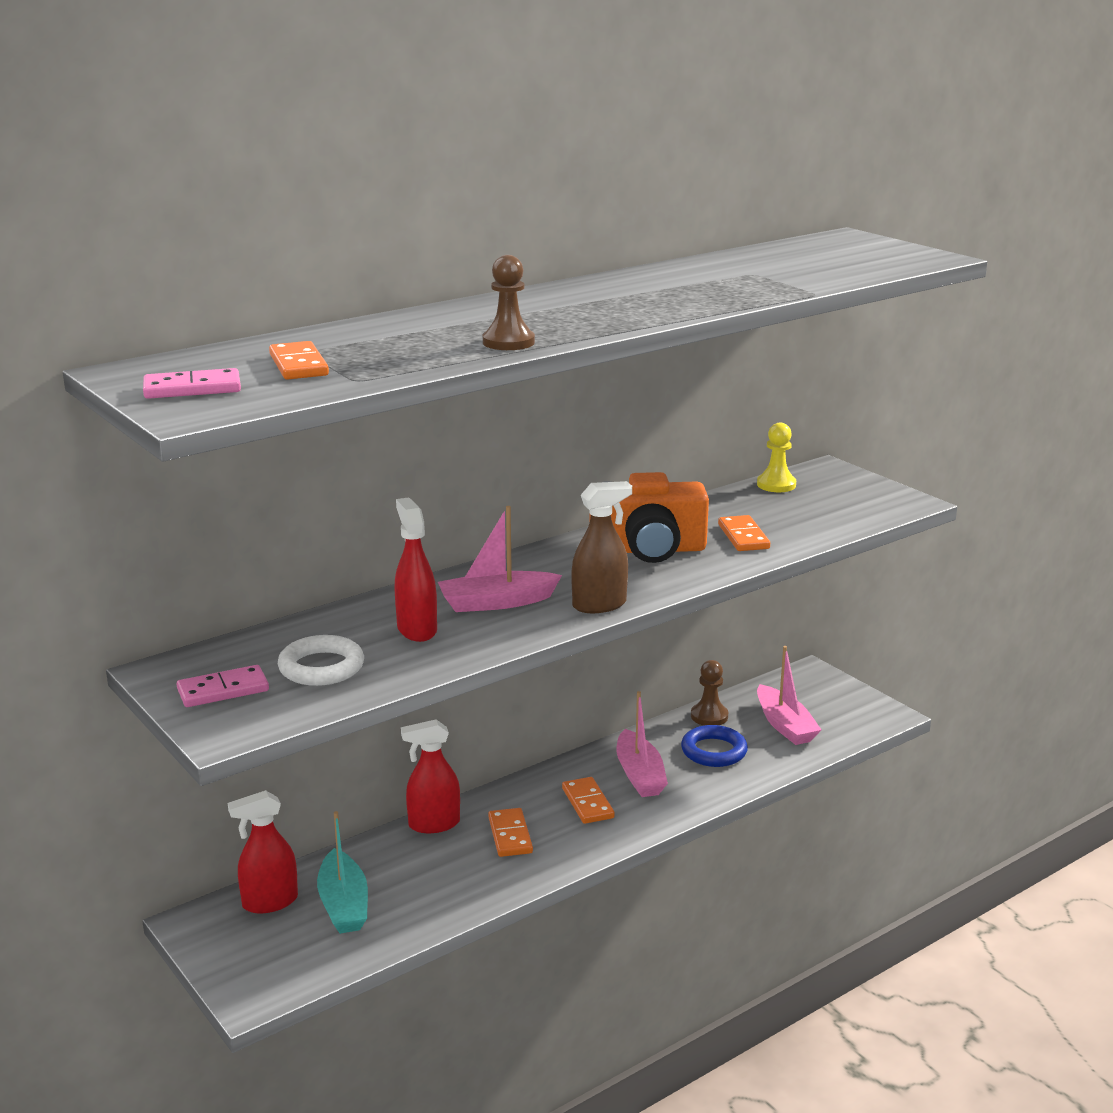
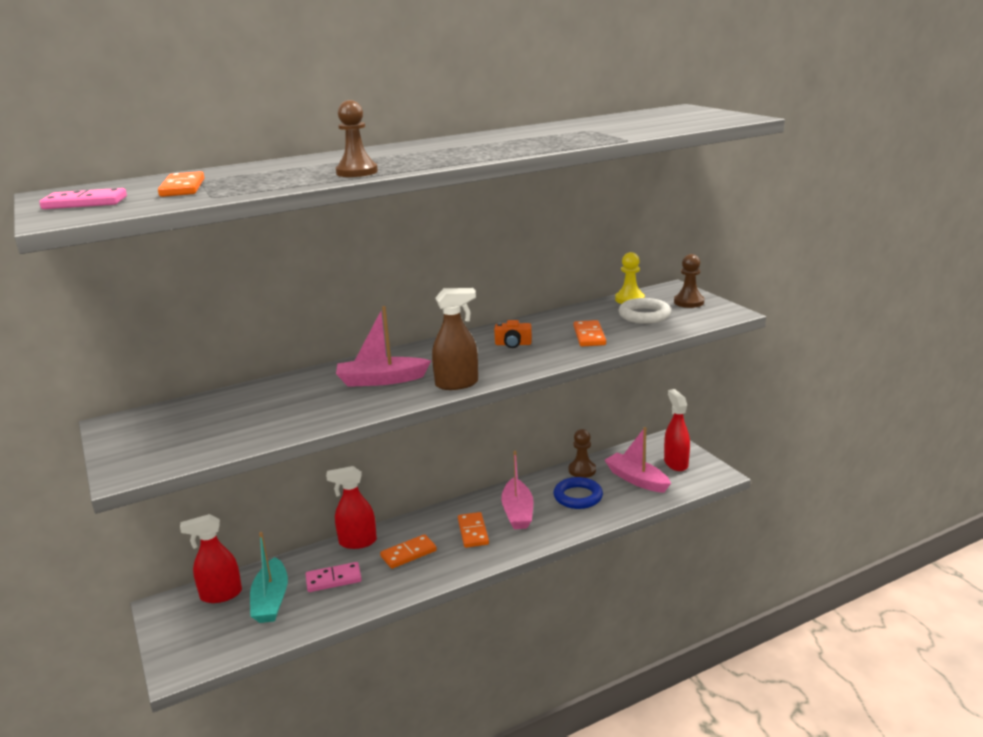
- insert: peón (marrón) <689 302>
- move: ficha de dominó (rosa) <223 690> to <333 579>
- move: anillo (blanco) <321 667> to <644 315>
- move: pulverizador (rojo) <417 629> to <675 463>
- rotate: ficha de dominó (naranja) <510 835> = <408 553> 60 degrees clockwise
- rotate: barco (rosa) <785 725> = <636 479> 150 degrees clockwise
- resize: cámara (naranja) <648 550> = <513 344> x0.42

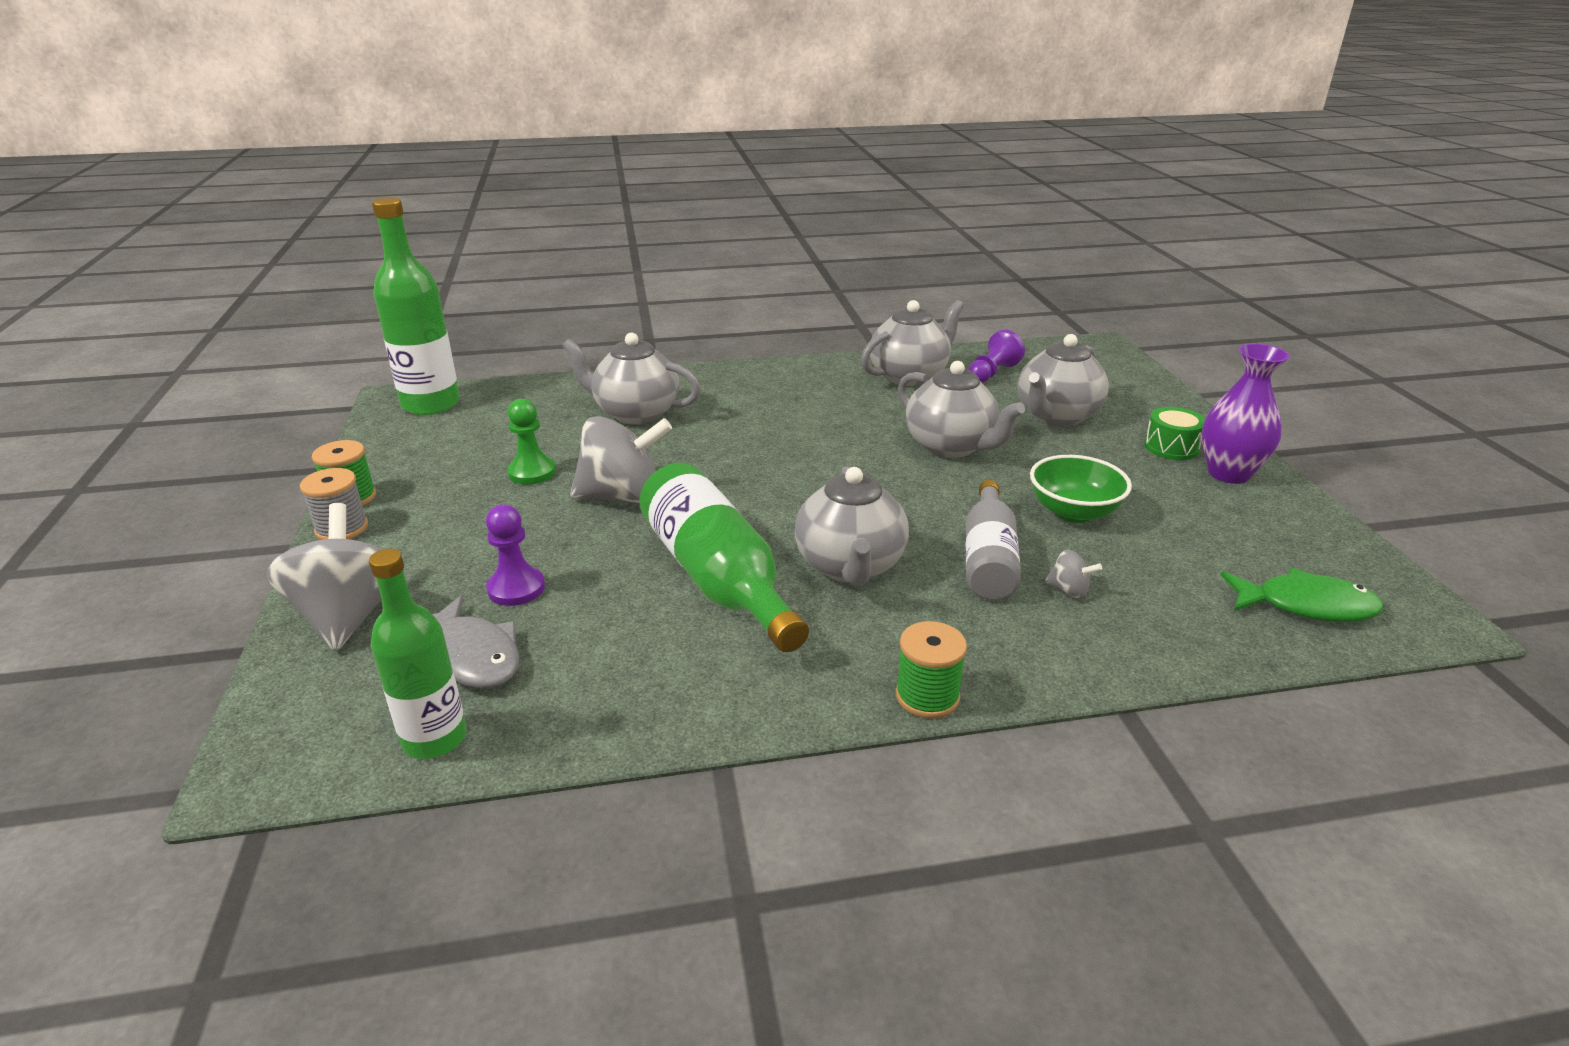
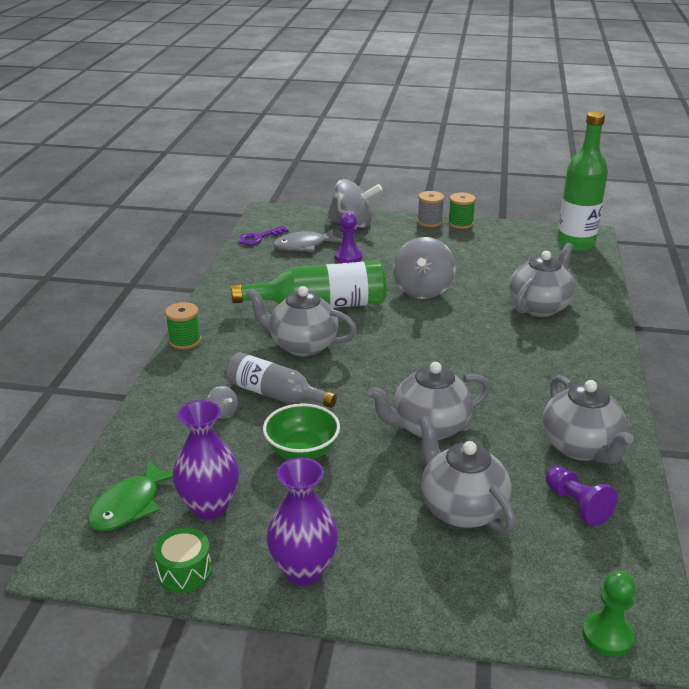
- insert: florero (morado) <209 507>
- move: peón (verde) <532 472> to <607 635>
- move: tambor (verde) <1171 447> to <184 571>
- replace: botella (verde) <434 738> to llave (morado) <259 238>
- rotate: peonza (gris) <1068 590> = <223 413> 90 degrees counterclockwise

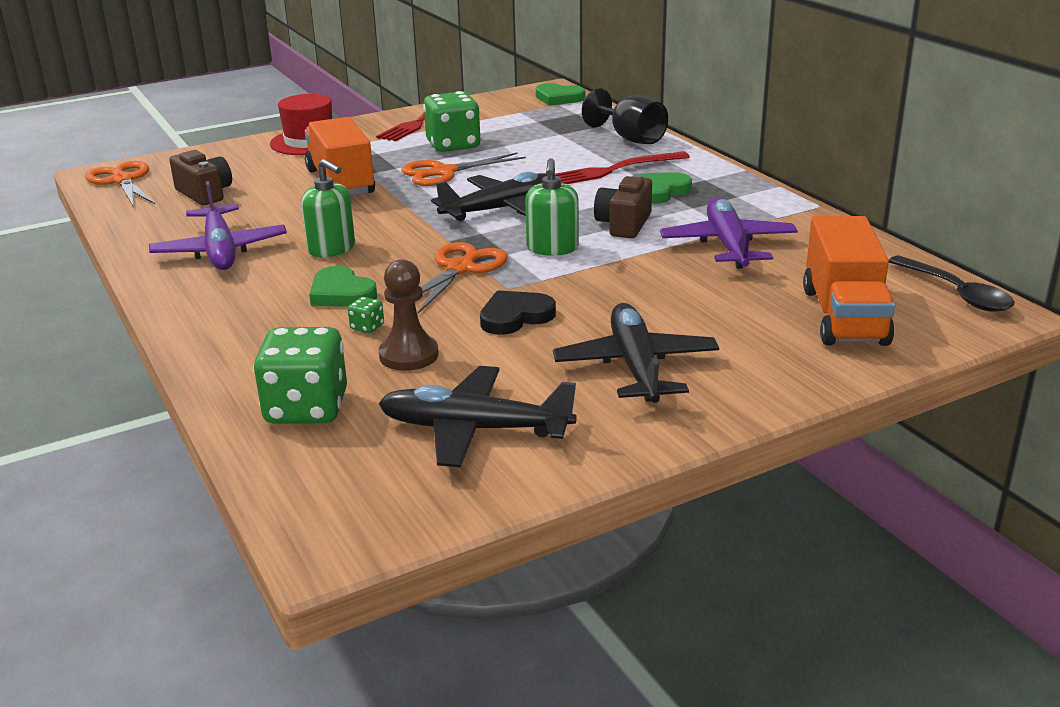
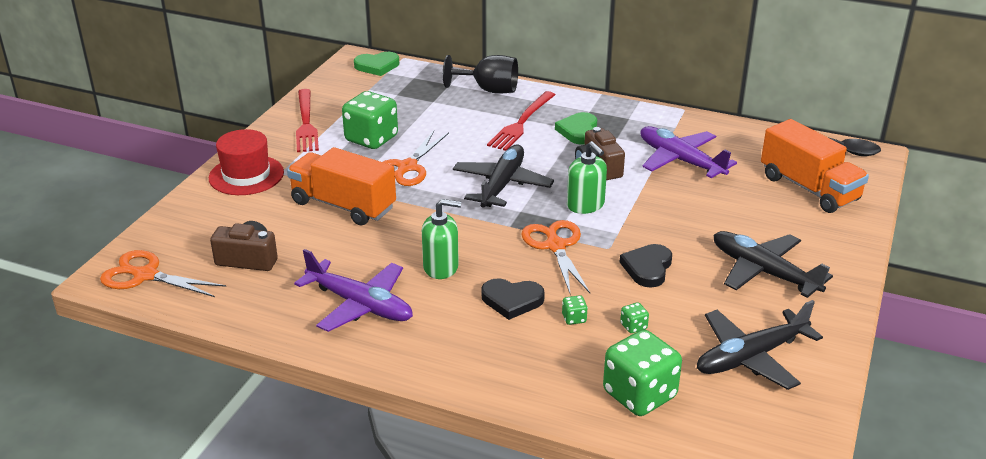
- replace: peón (marrón) <409 355> to dado (verde) <633 326>
- recolor: corazón (verde) <341 293> to corazón (negro) <512 300>

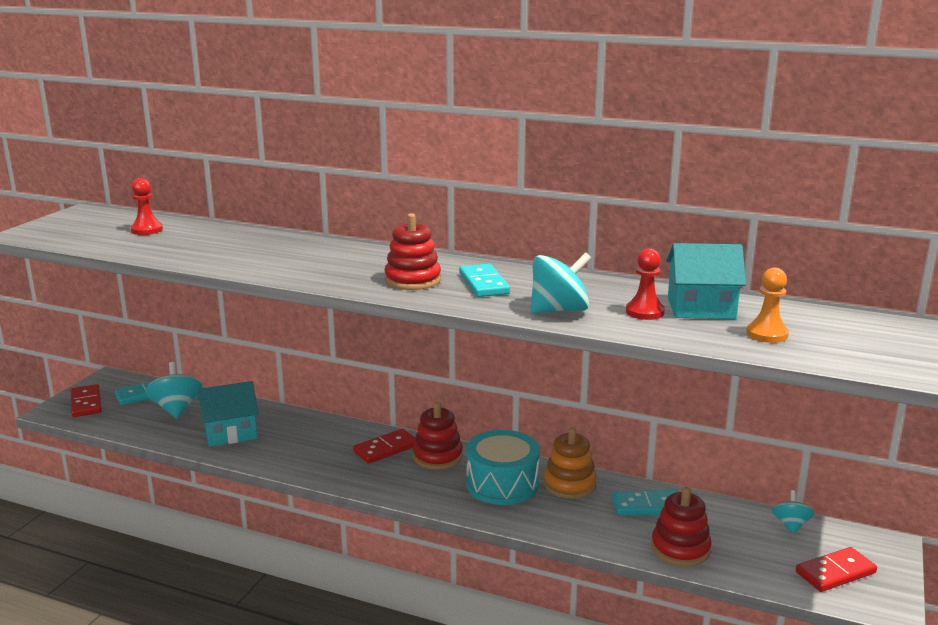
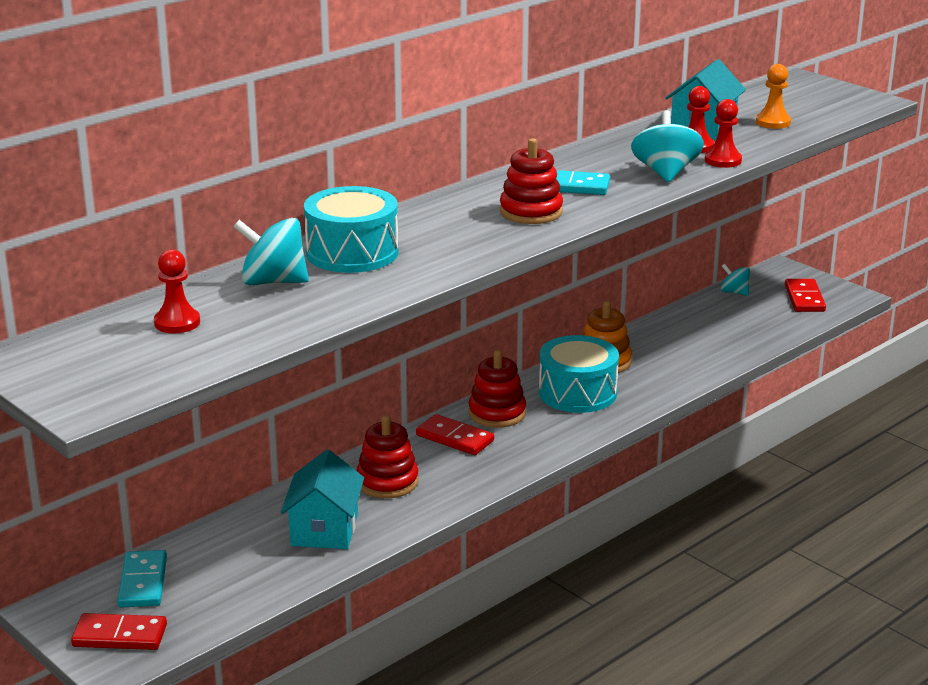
- delete: ficha de dominó (turquesa) <647 506>
- insert: tambor (turquesa) <352 253>
- insert: peón (rojo) <723 160>
- move: peonza (turquesa) <176 409> to <273 282>
- move: juguete apilable (rojo) <680 549> to <387 482>
- rotate: ficha de dominó (rojo) <385 449> = <454 438> 45 degrees counterclockwise

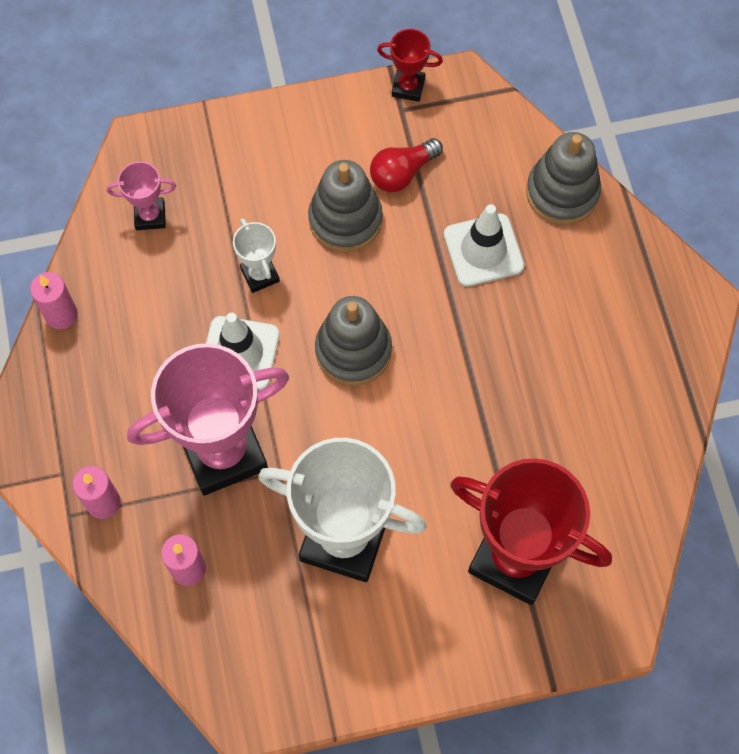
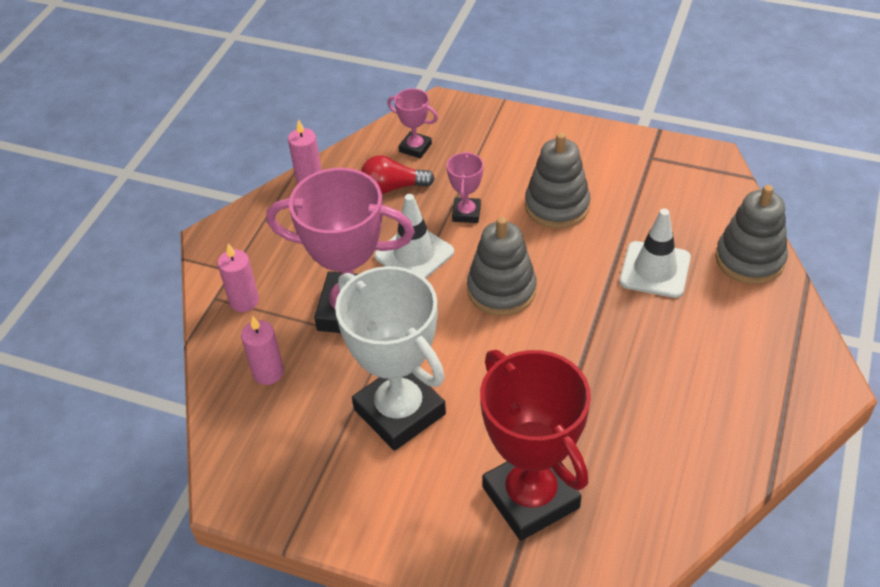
- delete: trofeo (rojo) <408 87>
- move: bombilla (rojo) <402 173> to <393 187>
- recolor: trofeo (blanco) <260 275> to trofeo (rosa) <466 213>

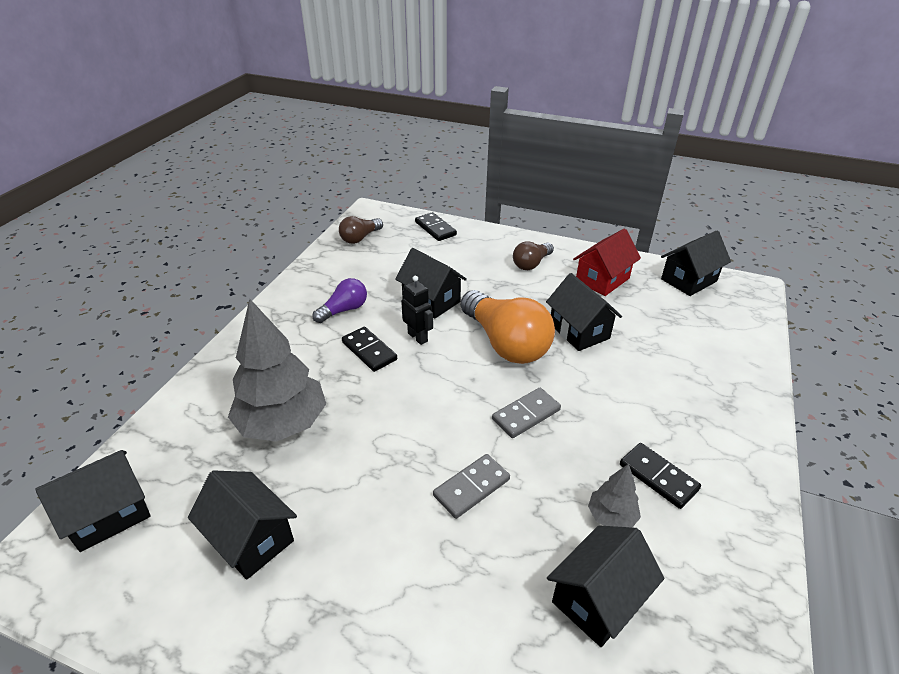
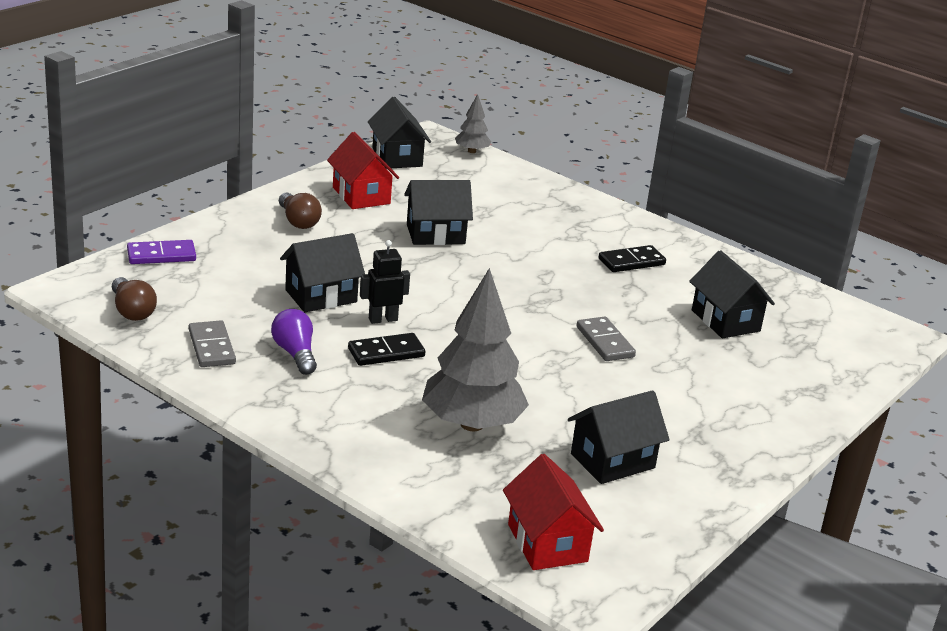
- delete: bombilla (naranja) <506 343>
- move: ficha de dominó (gris) <526 414> to <211 347>
- move: árbol (gris) <611 516> to <471 151>
- recolor: casa (negro) <109 514> to casa (rojo) <547 543>
- recolor: ficha de dominó (negro) <435 228> to ficha de dominó (morado) <161 255>

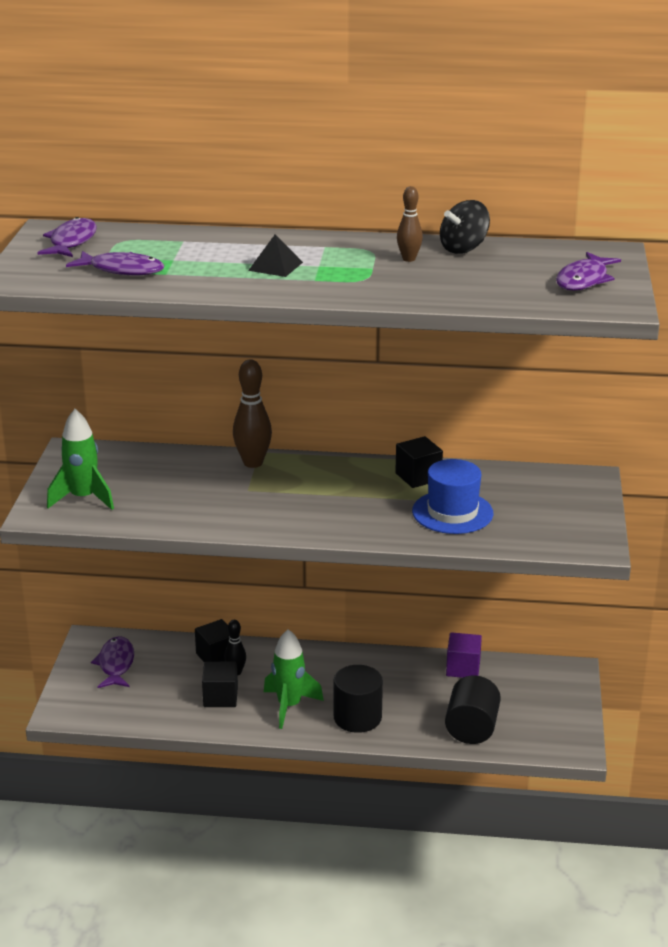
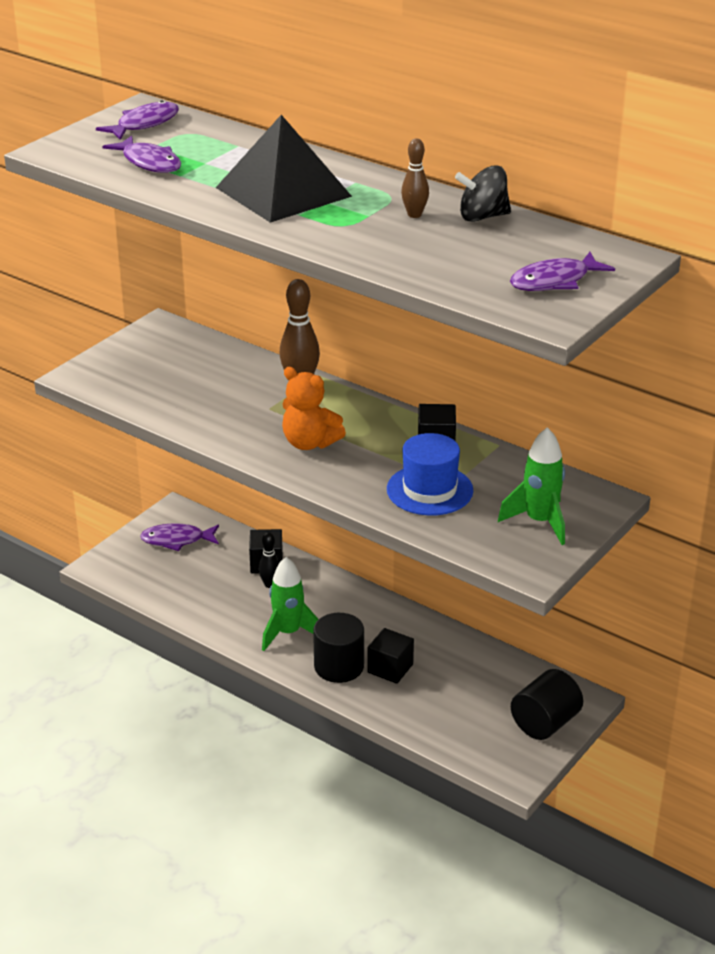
- delete: cubo (morado) <463 668>
- insert: osito (naranja) <309 443>
- move: cohete (verde) <83 498> to <539 522>
- move: cubo (negro) <220 697> to <390 668>
- move: cilindro (negro) <471 728> to <545 723>
- rotate: pez (morado) <116 664> = <177 540> 120 degrees counterclockwise
- resize: pirámide (negro) <275 266> = <283 191> x2.31

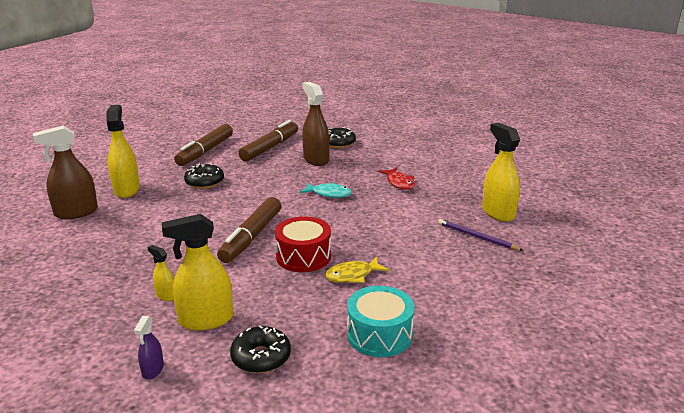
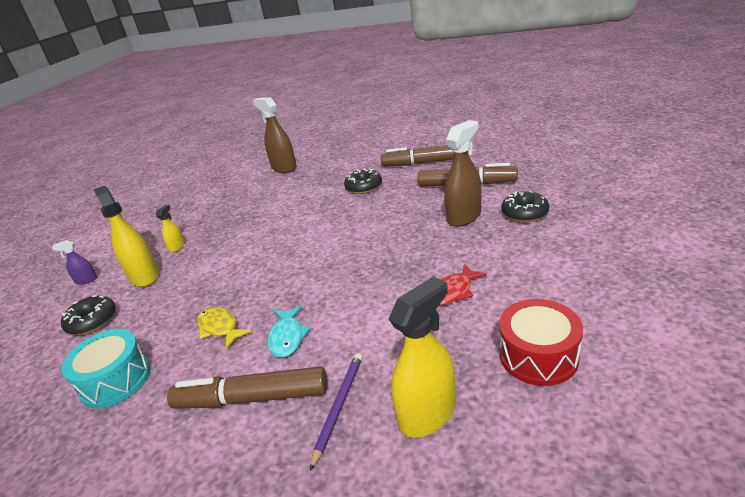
- delete: pulverizador (amarillo) <126 190>
- move: rotulador (marrón) <251 237> to <252 398>
- move: tambor (rojo) <303 256> to <538 356>
- move: pez (turquesa) <329 194> to <287 337>

